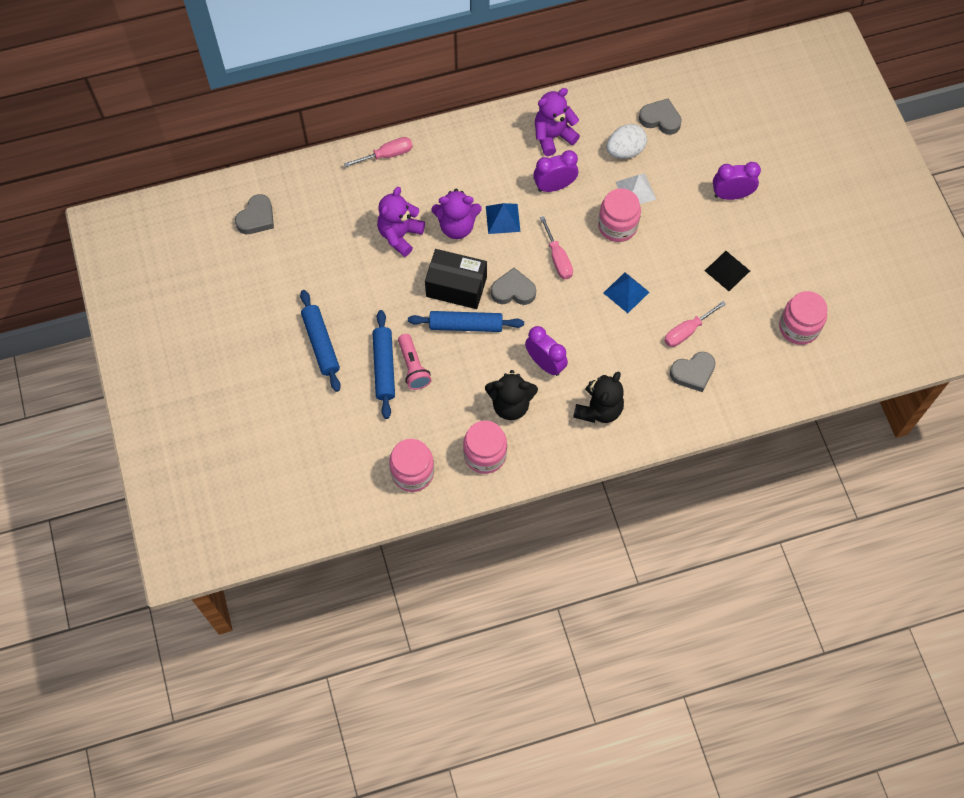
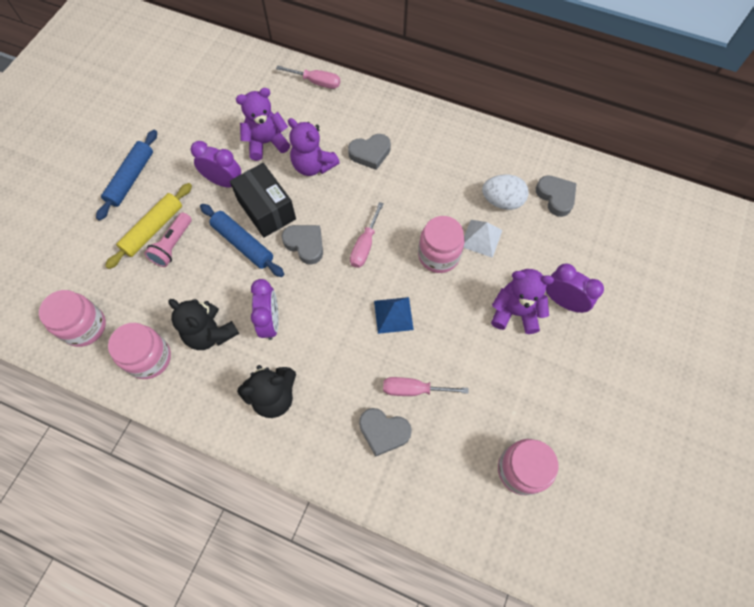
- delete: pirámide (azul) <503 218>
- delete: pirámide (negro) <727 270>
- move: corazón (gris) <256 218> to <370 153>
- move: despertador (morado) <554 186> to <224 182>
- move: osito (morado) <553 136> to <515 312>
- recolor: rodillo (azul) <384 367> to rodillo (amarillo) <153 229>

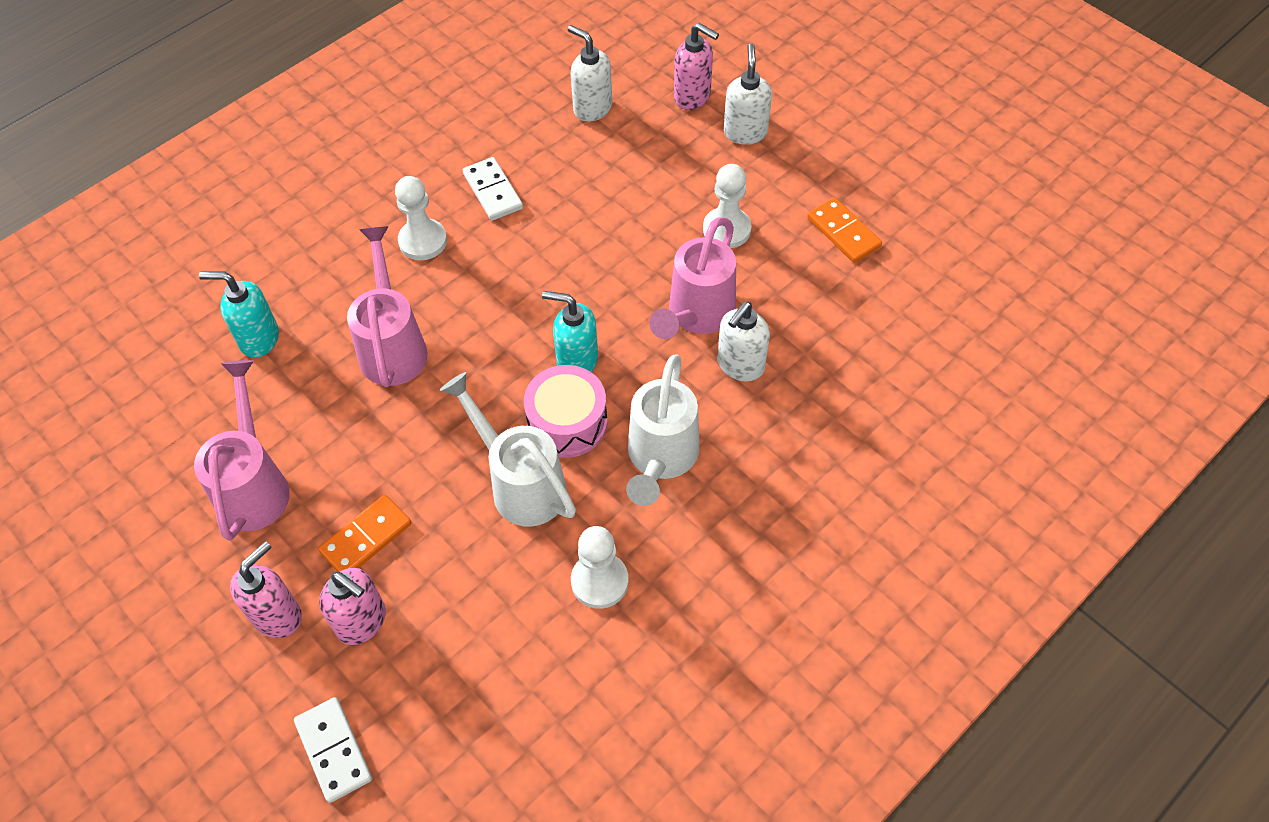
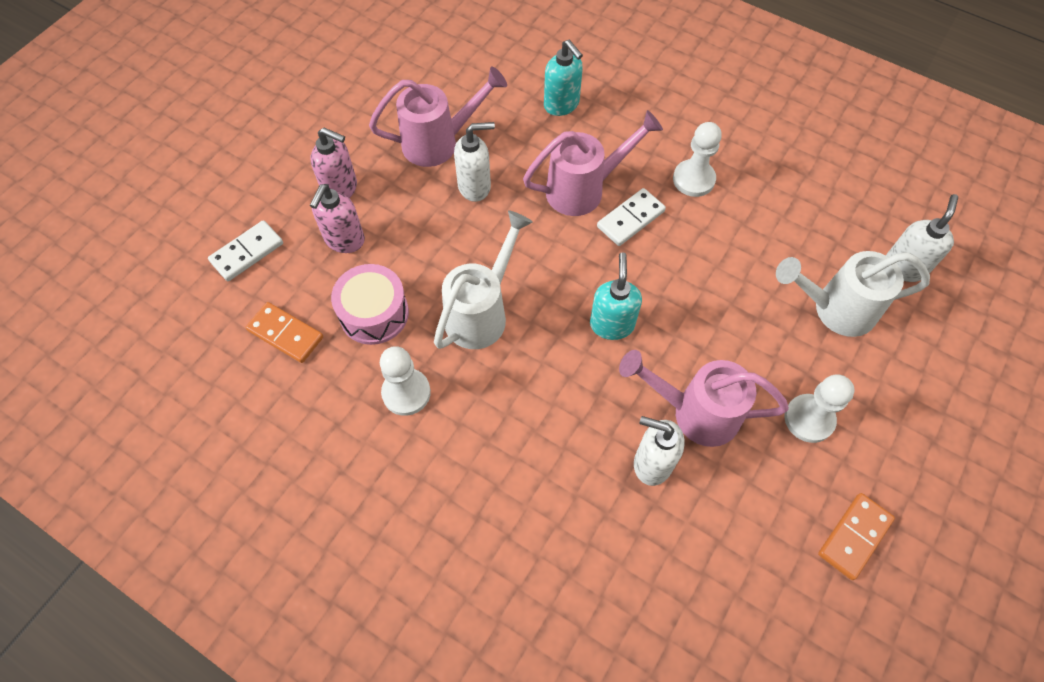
- delete: dispensador de jabón (rosa) <693 97>
- move: ficha de dominó (naranja) <366 538> to <285 334>
- move: ficha de dominó (blanco) <492 191> to <630 219>
- move: tambor (rosa) <567 422> to <374 313>
- move: regadera (blanco) <660 459> to <834 309>
- move: dispensador de jabón (blanco) <745 132> to <475 186>
- rotate: dispensador de jabón (turquesa) <259 339> = <562 105> 150 degrees clockwise

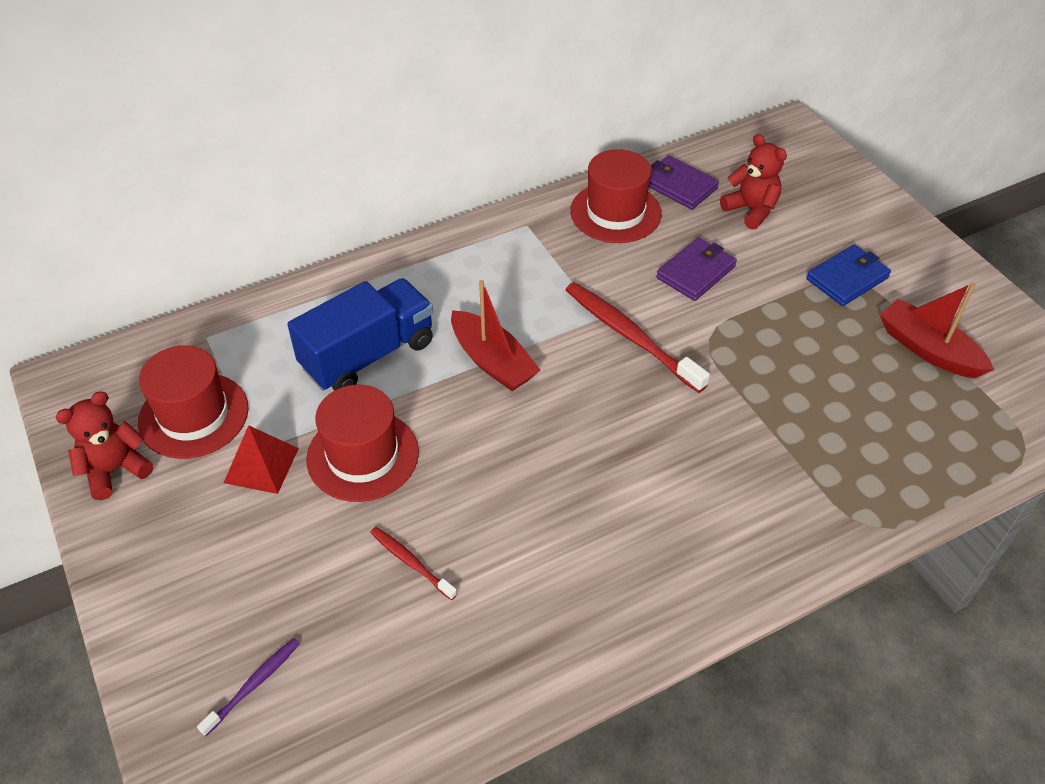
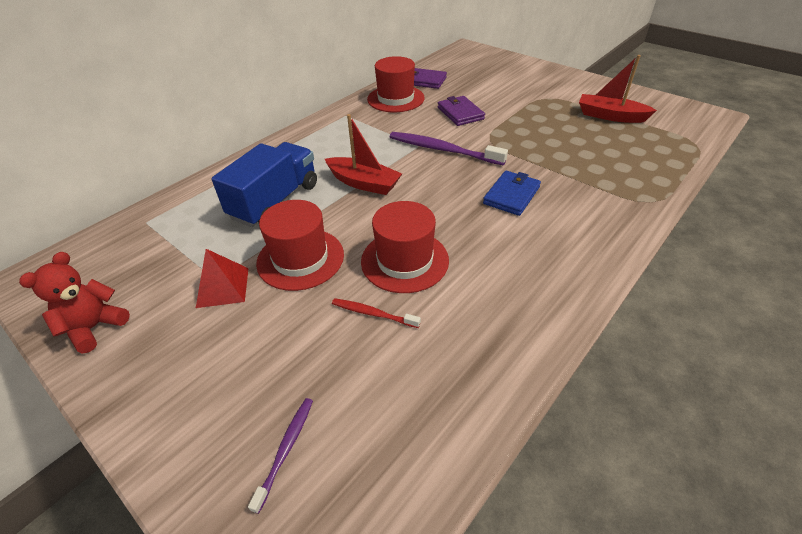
- delete: osito (rojo) <751 210>
- move: sombrero (rojo) <193 415> to <404 260>
- move: cartera (azul) <847 278> to <511 195>
- recolor: cepillo de dientes (rojo) <630 336> to cepillo de dientes (morado) <442 150>
- rotate: cartera (morado) <696 272> = <460 113> 45 degrees counterclockwise

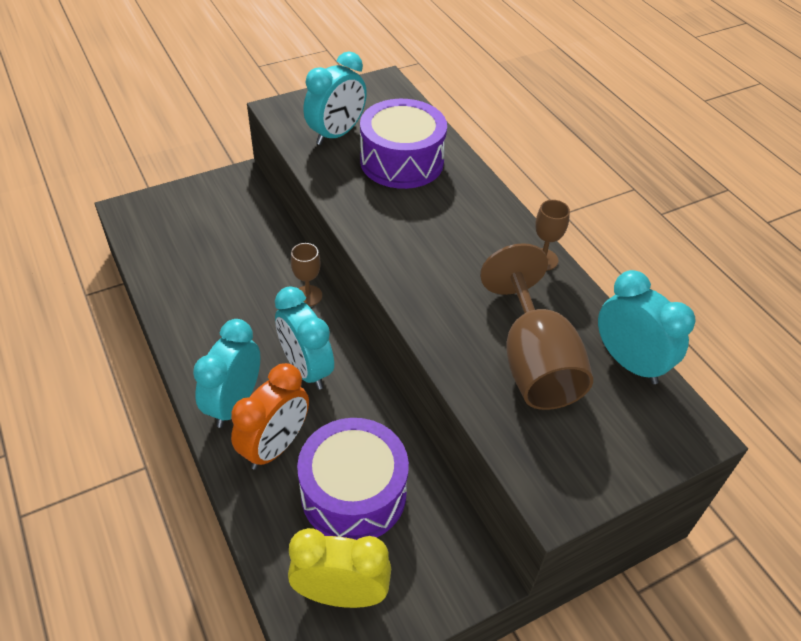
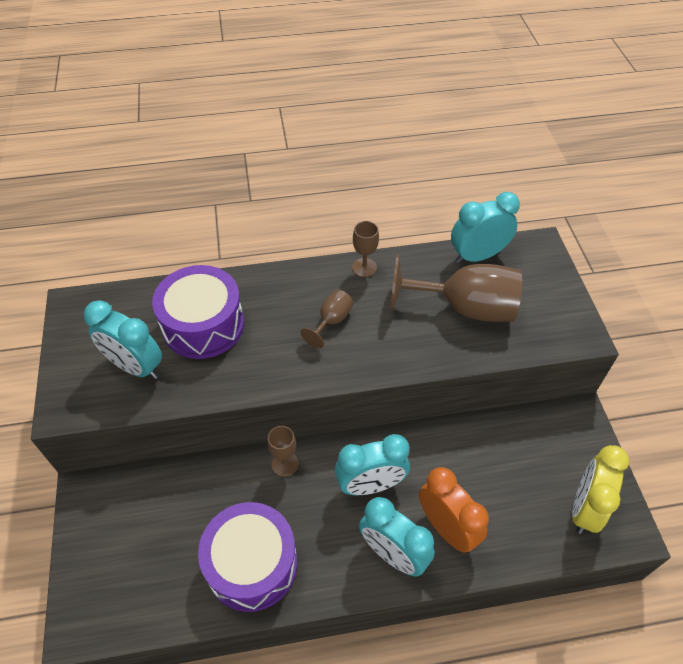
- insert: copa (marrón) <331 321>
- move: tambor (morado) <353 493> to <252 564>
- rotate: despertador (turquesa) <336 134> = <135 366> 150 degrees clockwise

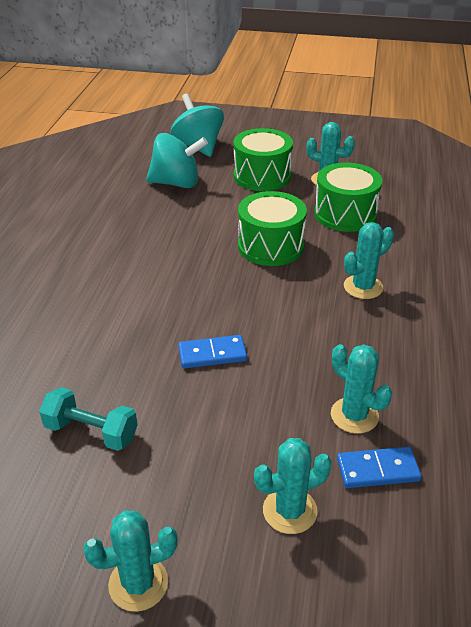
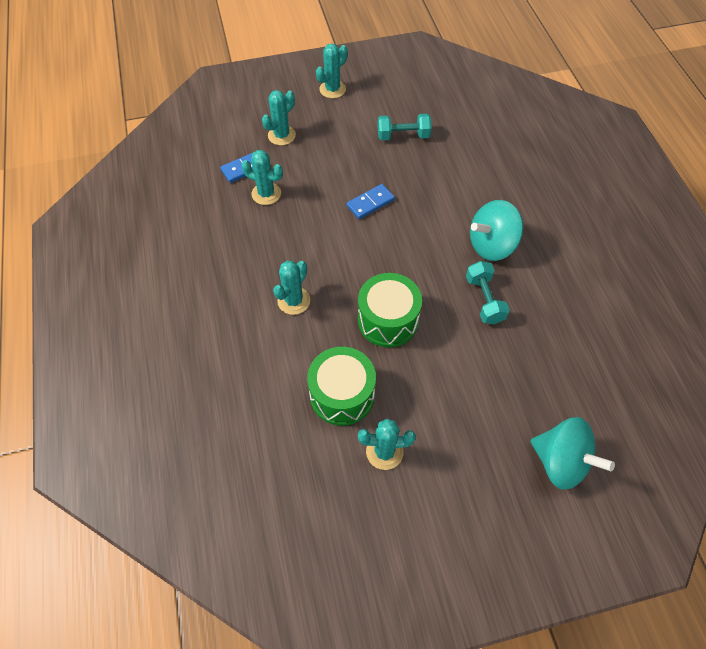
- delete: tambor (verde) <262 176>
- insert: mancuerna (turquesa) <484 300>
- move: peonza (turquesa) <176 183> to <491 245>

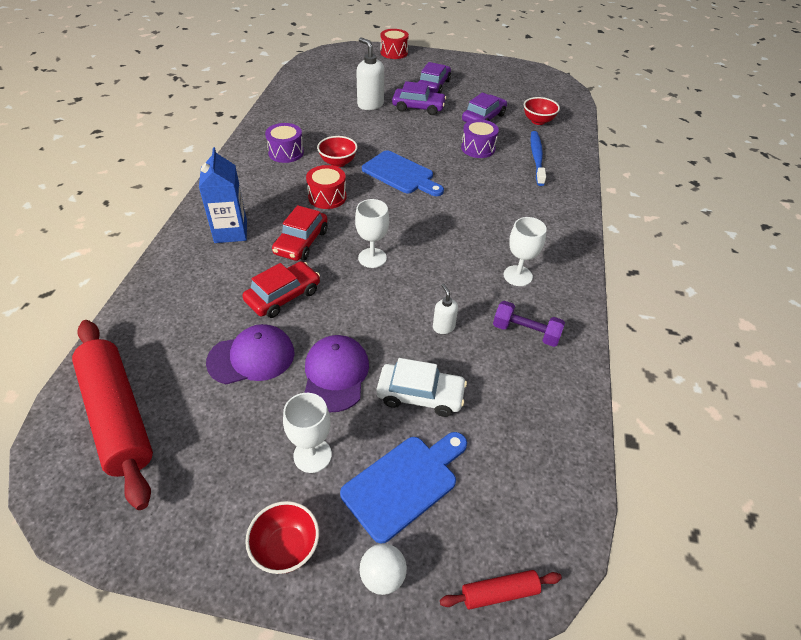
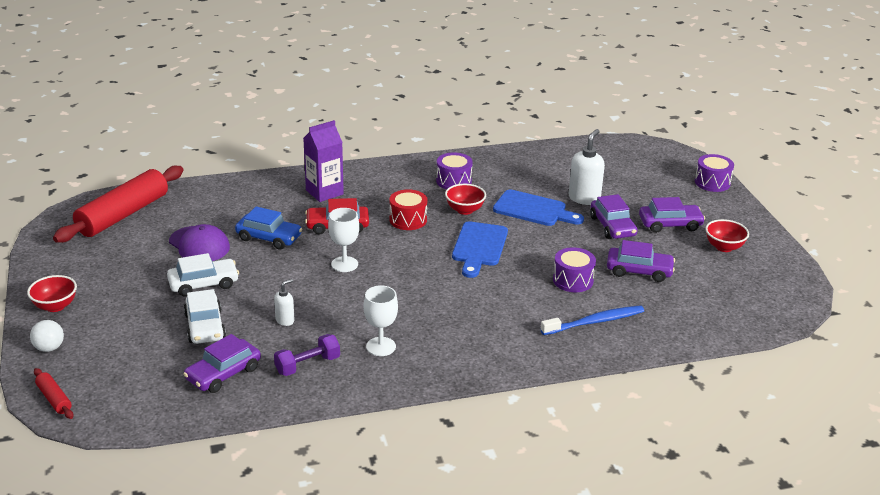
- delete: copa (blanco) <312 455>
- insert: coche (morado) <223 374>
- move: tabla de cortar (azul) <404 483> to <534 210>
- move: cuenco (rojo) <538 121> to <724 247>
- replace: gorra (morado) <335 374> to coche (blanco) <203 284>
- recolor: cartón de leche (azul) <231 232> to cartón de leche (morado) <324 192>
- recolor: coche (rojo) <283 296> to coche (azul) <269 238>
- recolor: tambor (rojo) <394 52> to tambor (morado) <712 182>
- rotate: mancuerna (morado) <525 332> = <307 365> 60 degrees clockwise

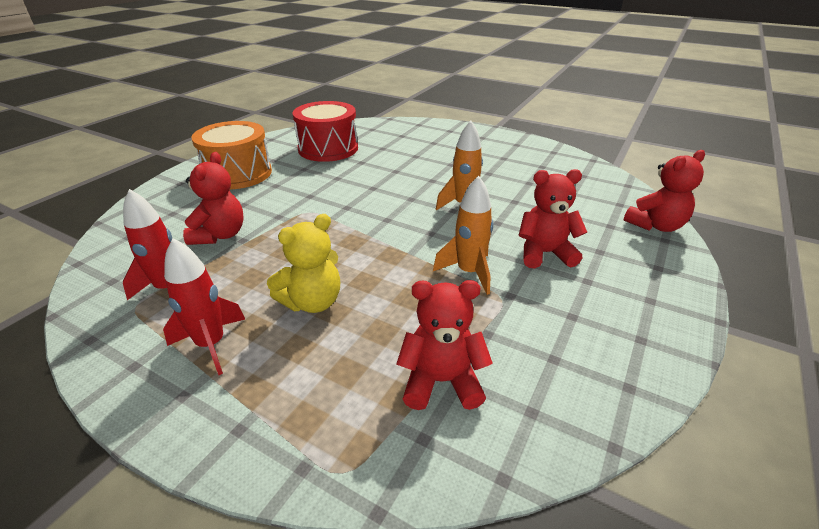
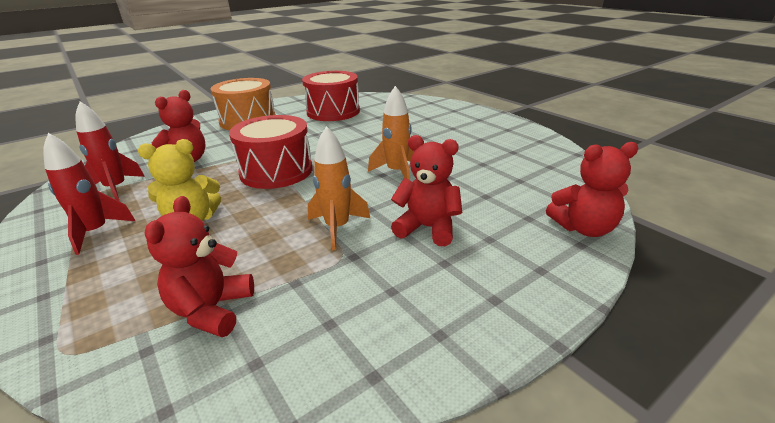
- insert: tambor (rojo) <276 171>
- rotate: osito (rojo) <441 381> = <212 310> 105 degrees counterclockwise

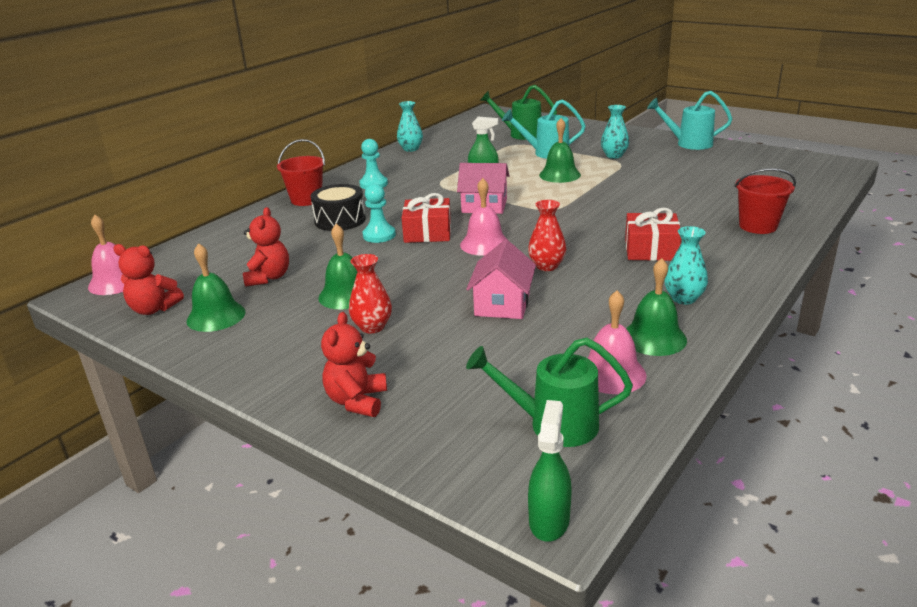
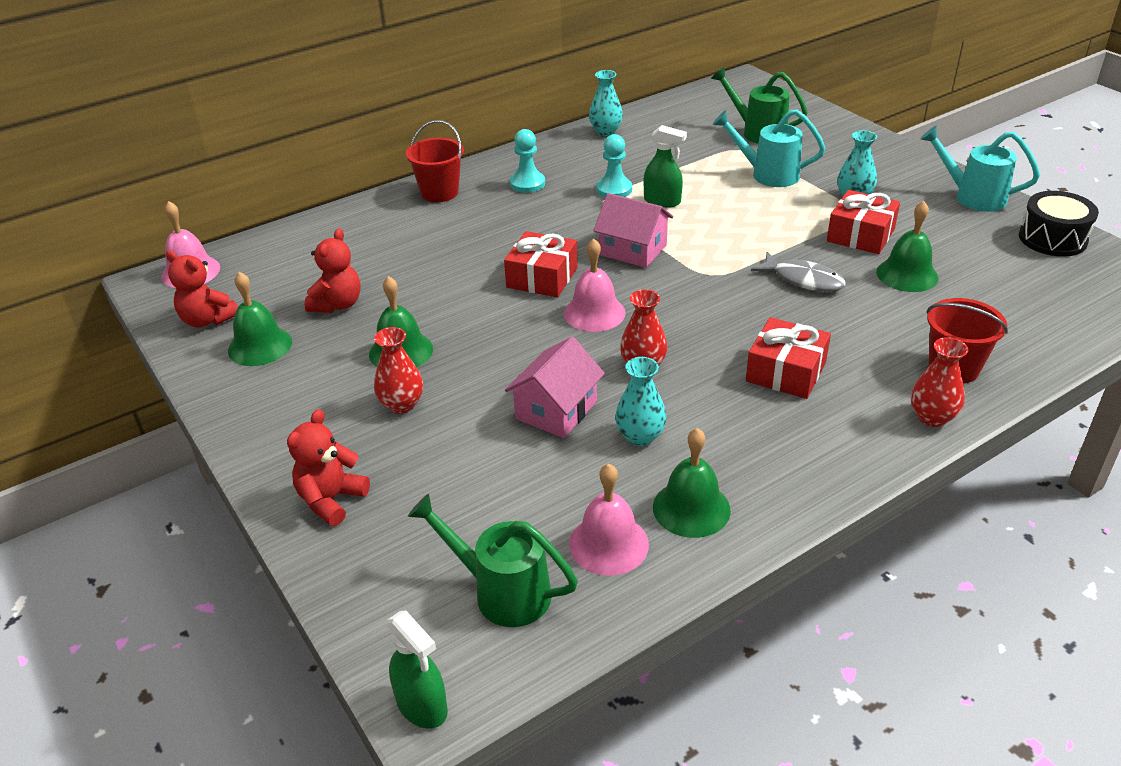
- insert: pez (gris) <803 280>
- insert: regalo (rojo) <860 235>
- insert: florero (rojo) <932 417>
- move: tambor (negro) <340 220> to <1052 239>
- move: peón (turquesa) <379 235> to <614 189>
- move: campana (verde) <559 175> to <907 275>
- move: florero (turquesa) <683 298> to <640 436>
- rotate: pulverizador (verde) <549 520> = <422 706> 105 degrees clockwise

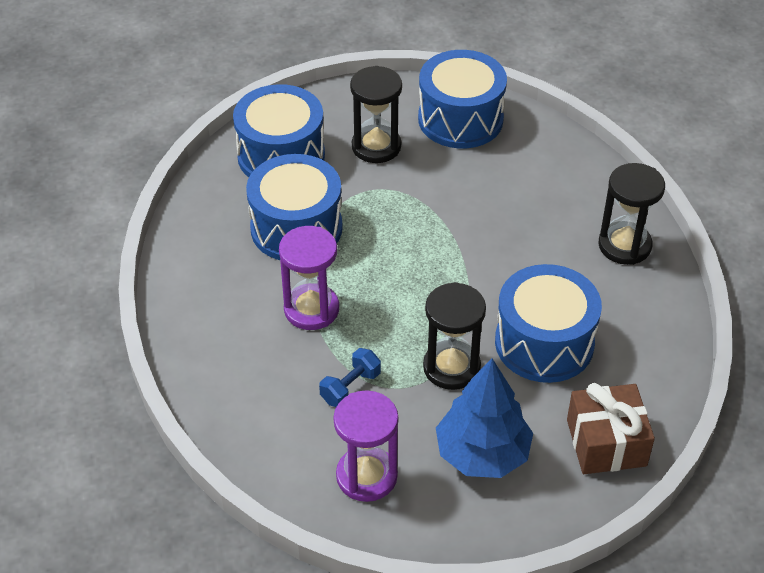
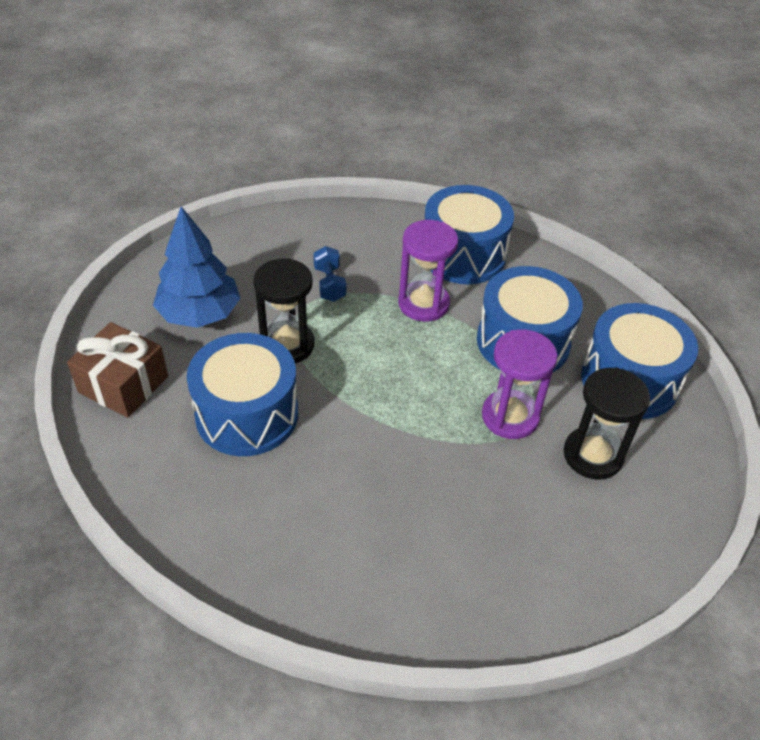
- delete: reloj de arena (negro) <624 245>
- move: reloj de arena (morado) <366 476> to <510 416>
- move: tambor (azul) <460 119> to <463 255>

